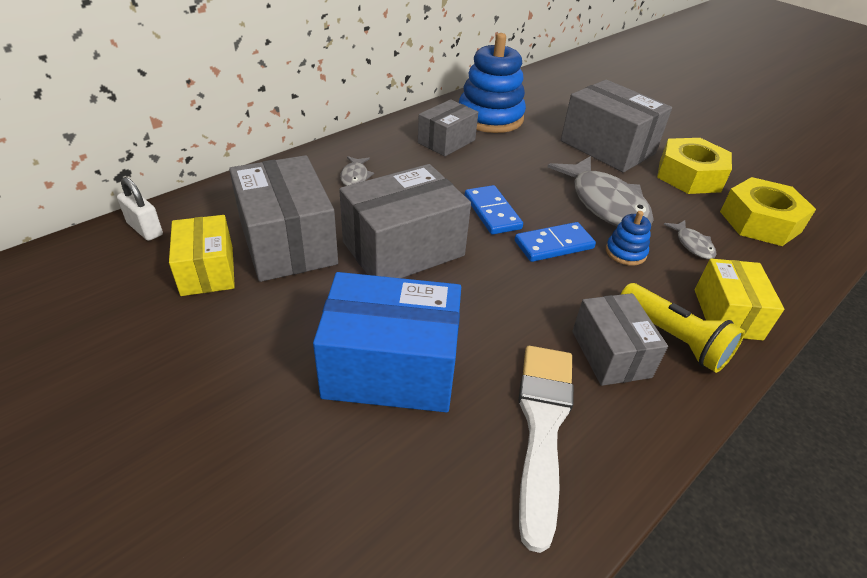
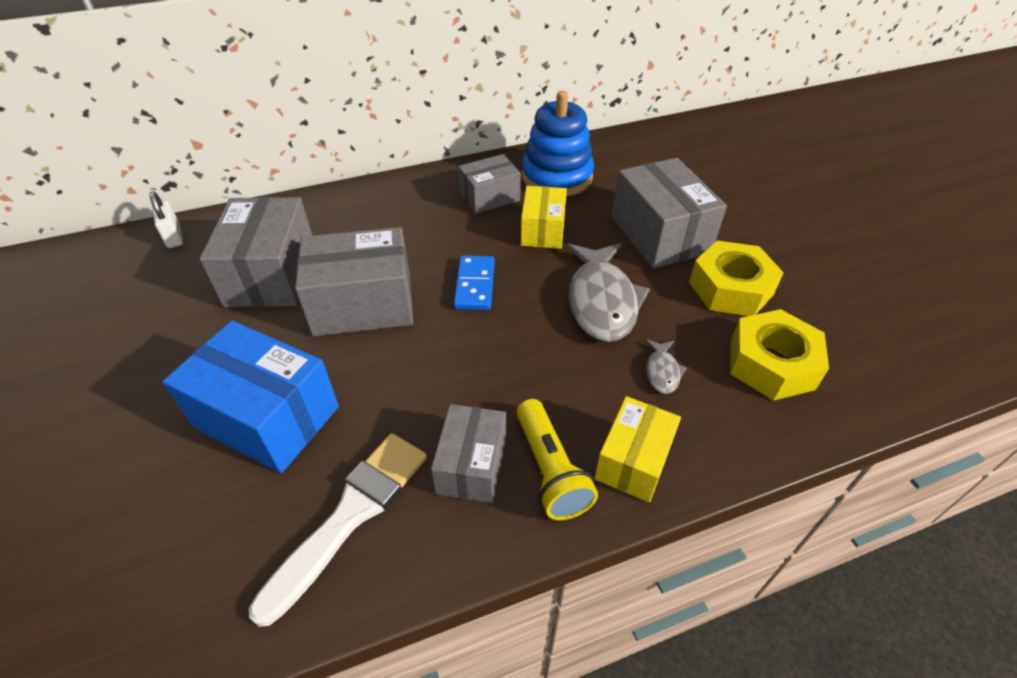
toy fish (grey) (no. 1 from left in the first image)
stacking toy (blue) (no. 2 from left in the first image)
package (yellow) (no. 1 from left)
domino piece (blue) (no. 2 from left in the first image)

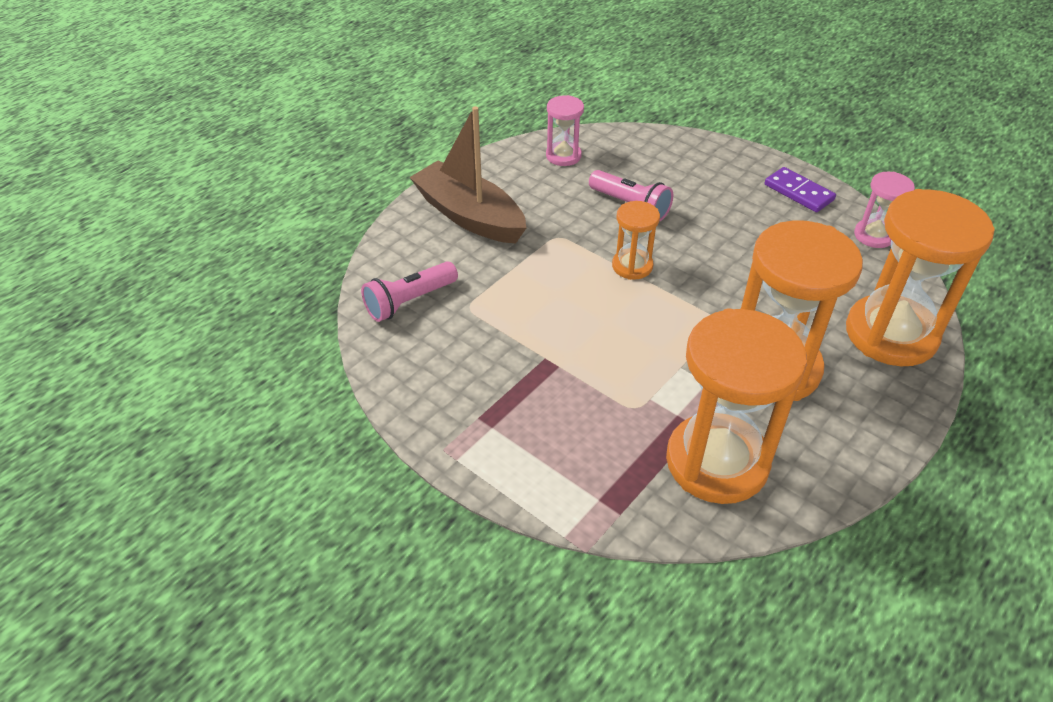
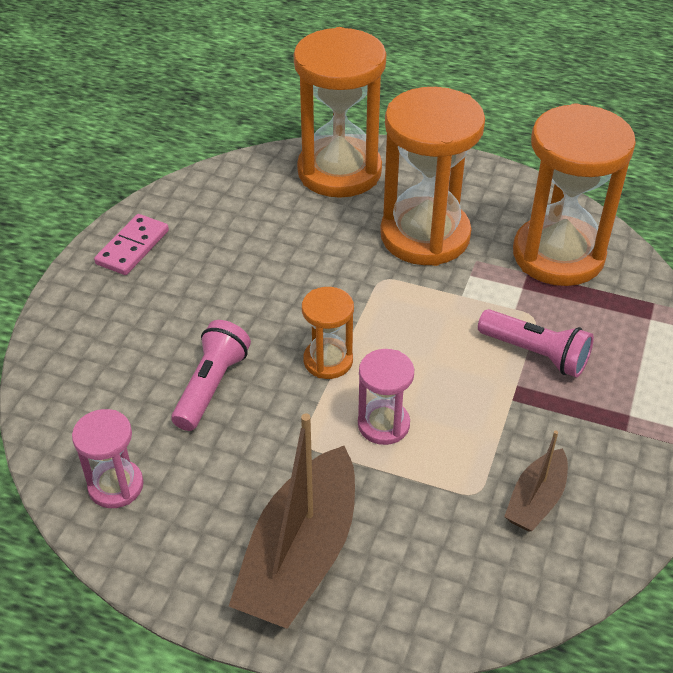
domino piece (rosy)
sand timer (rosy) (no. 2 from left)
flashlight (rosy) (no. 2 from left)
sailboat (dark brown) (no. 2 from left)

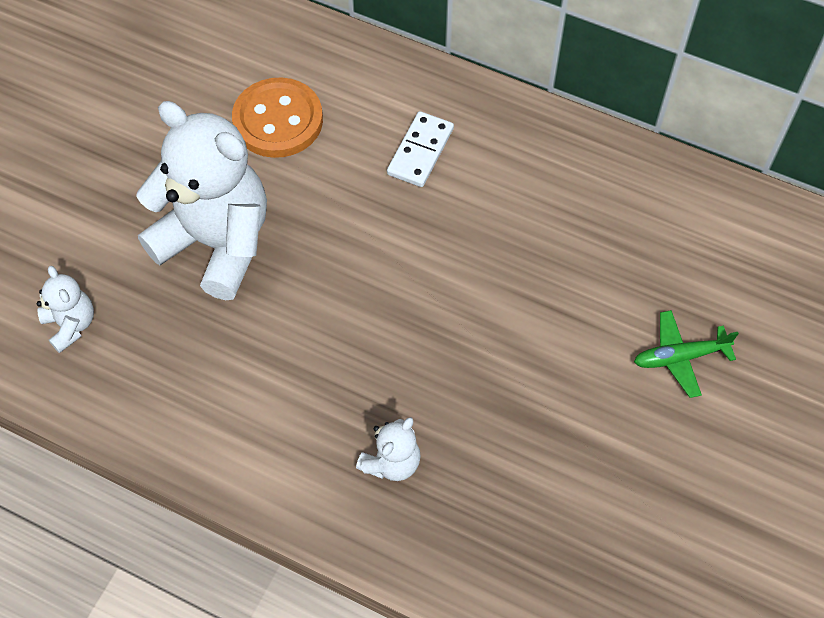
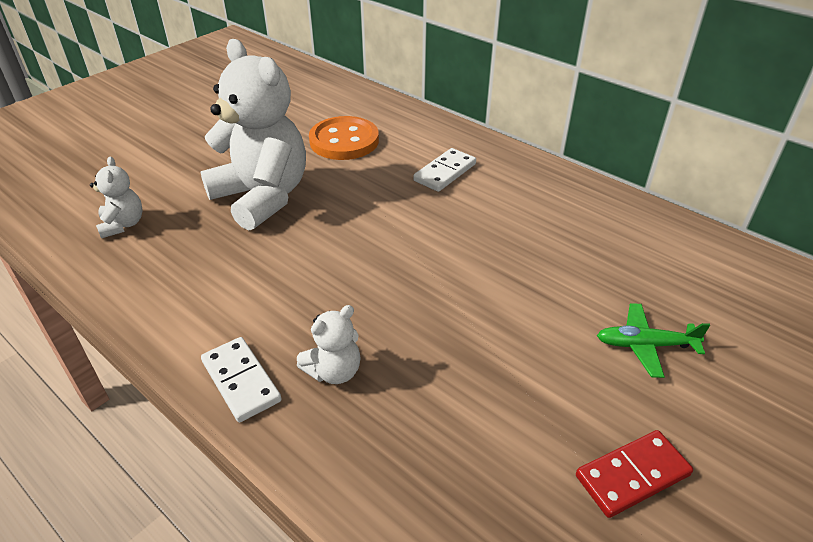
domino piece (white) (no. 1 from left)
domino piece (red)

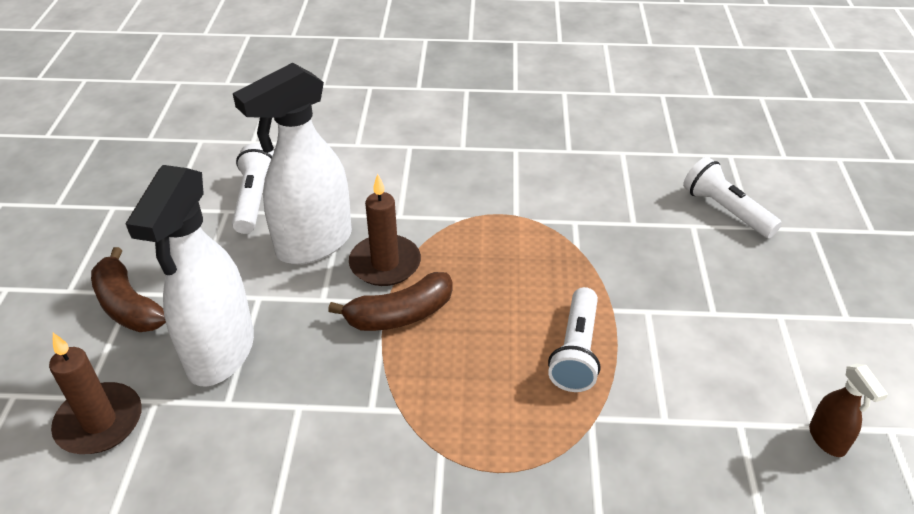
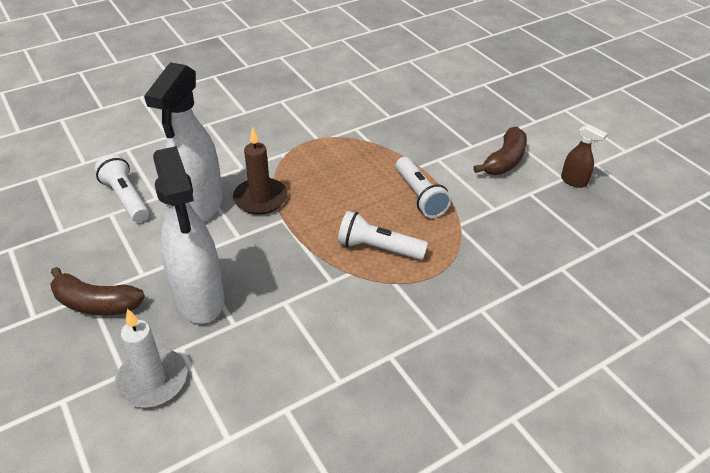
flashlight (white) (no. 2 from left)
banana (dark brown) (no. 2 from left)
wax candle (white)

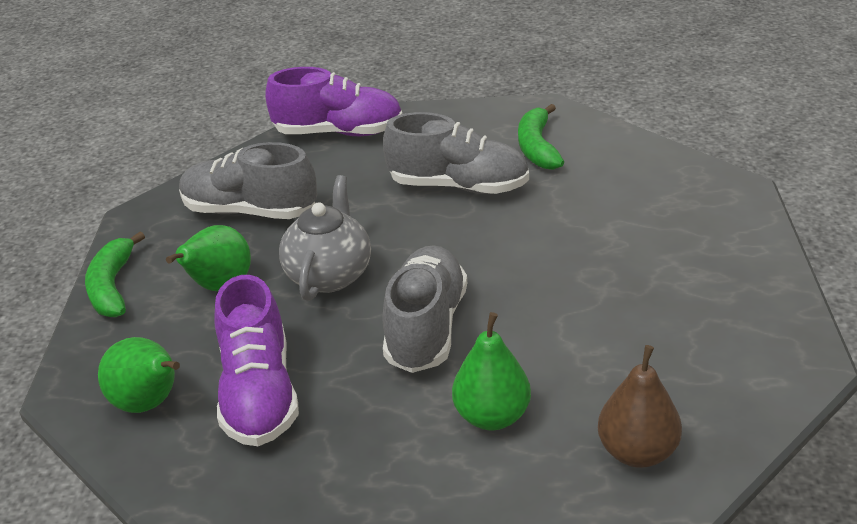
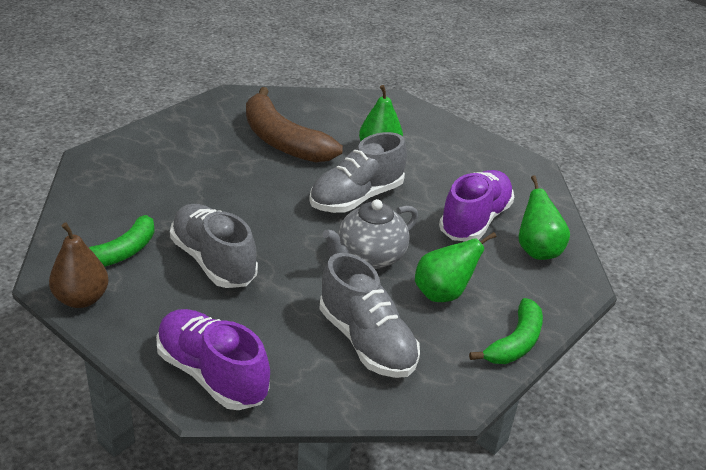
pear (dark brown)
banana (dark brown)

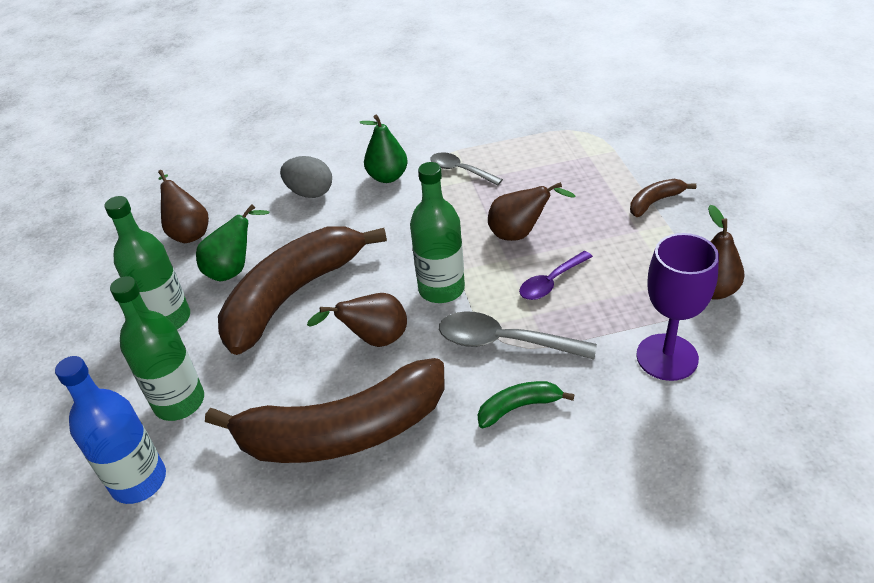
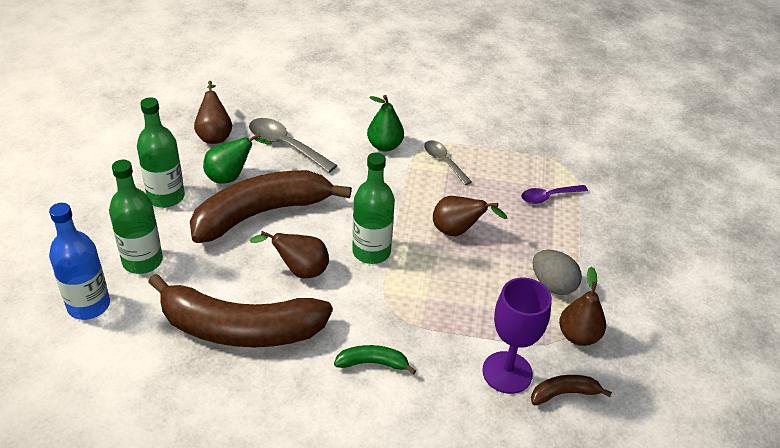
egg shape (grey)
banana (dark brown) (no. 3 from left)
teaspoon (royal purple)
teaspoon (grey) (no. 1 from left)

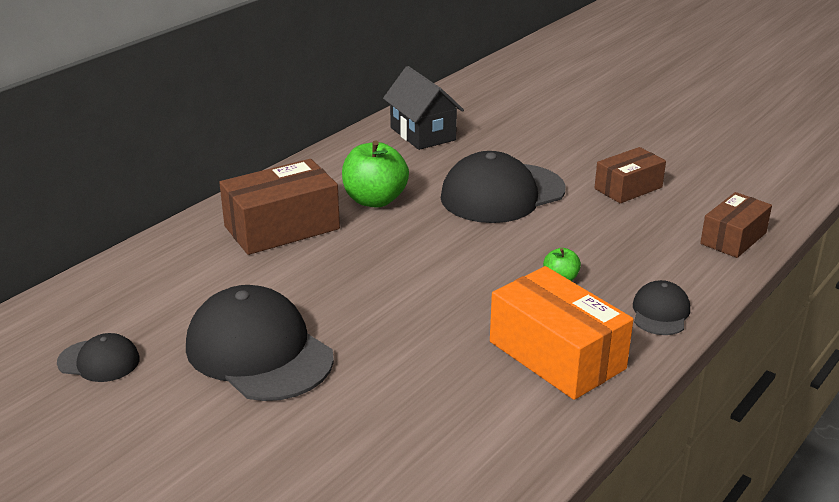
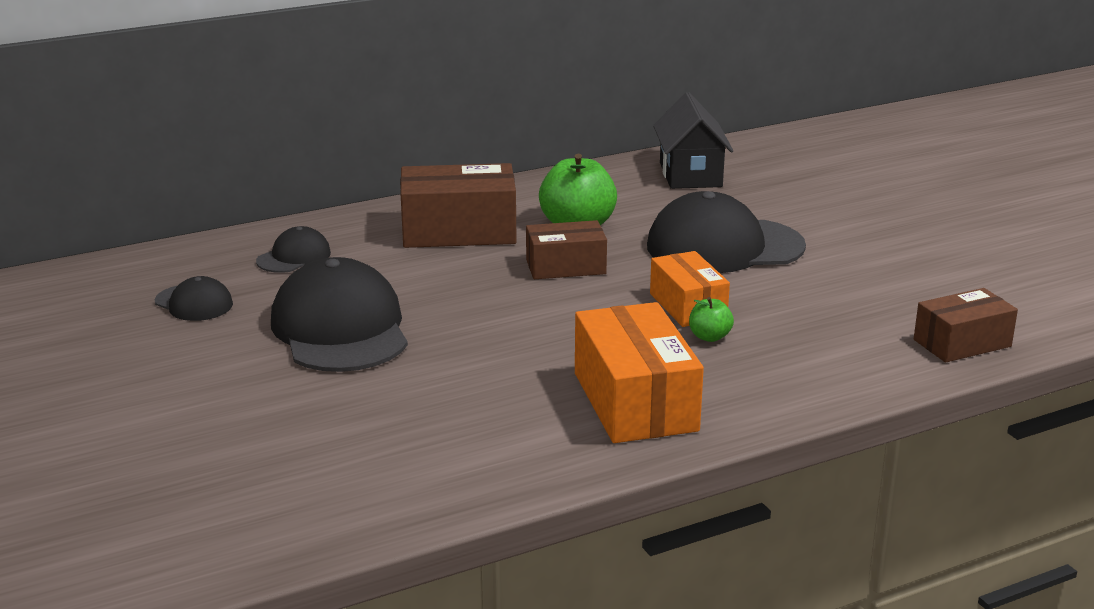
package (dark brown) (no. 2 from left)
peaked cap (ebony) (no. 2 from left)
package (orange) (no. 2 from left)

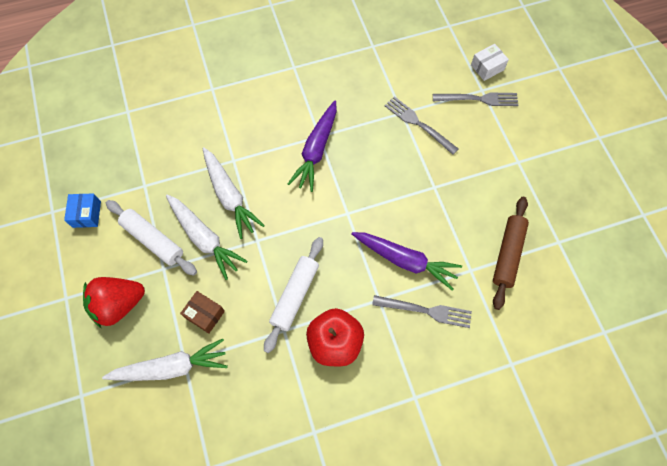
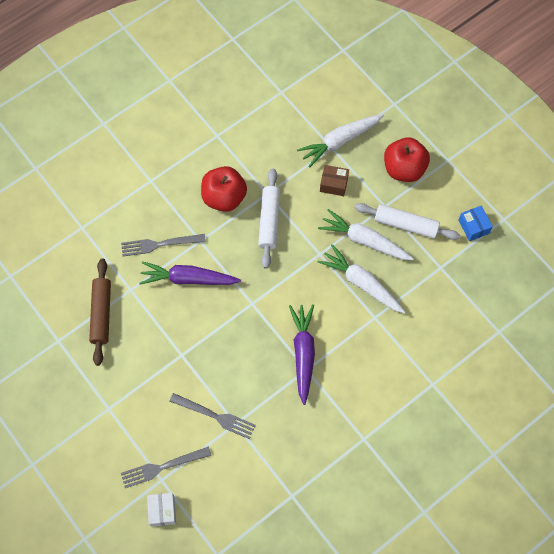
package (white)
apple fruit (red) (no. 2 from left)

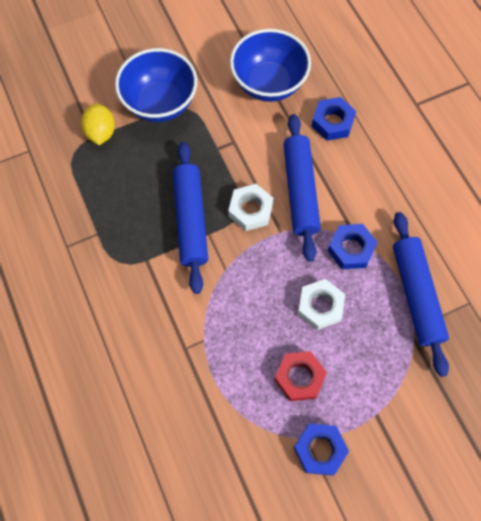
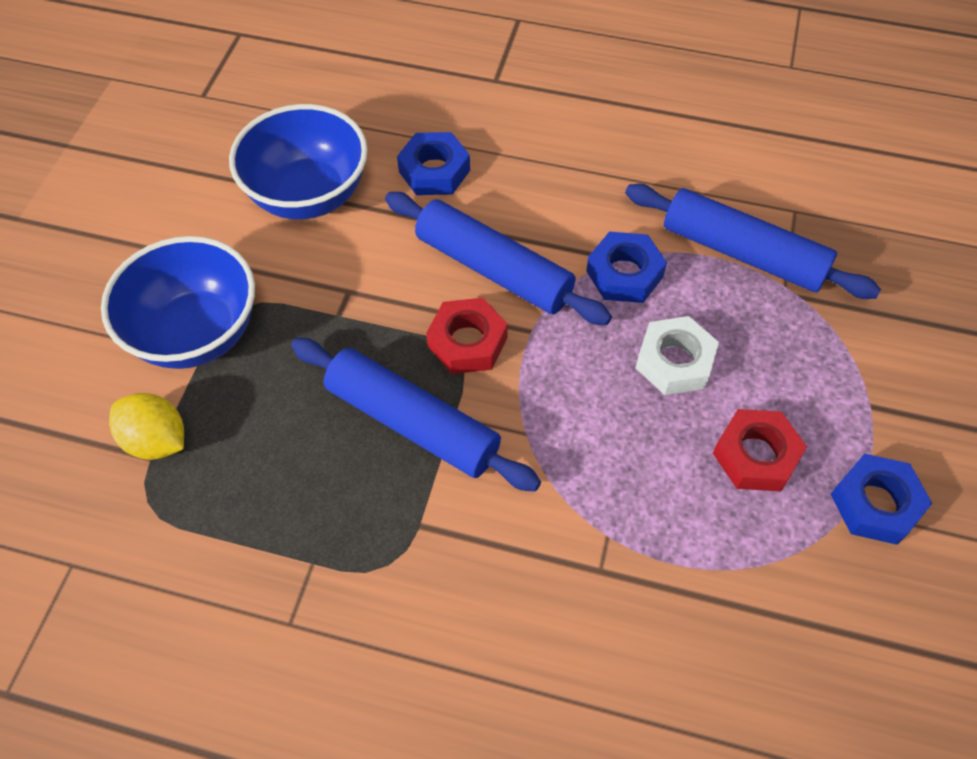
hexagon nut (red) (no. 1 from left)

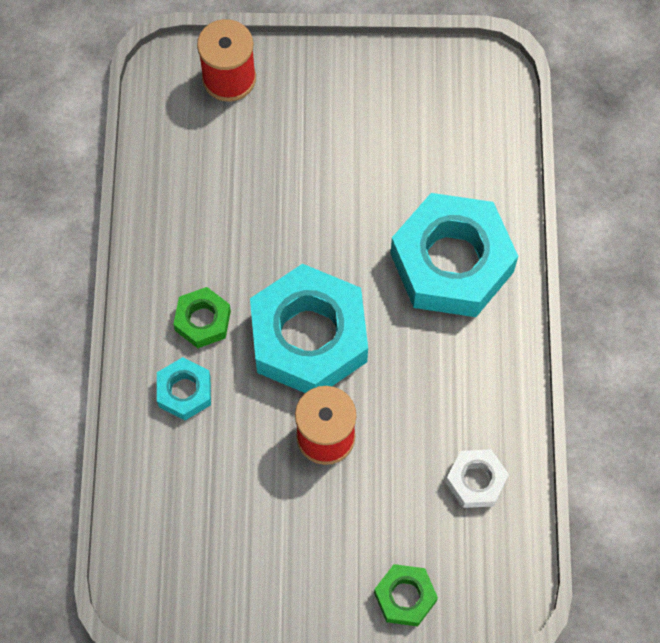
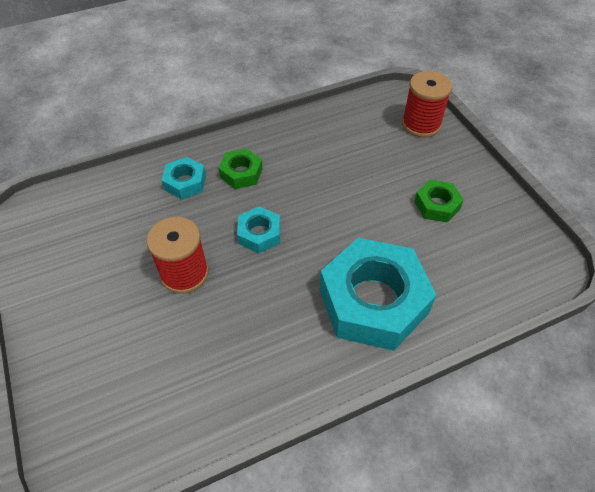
hexagon nut (aqua) (no. 2 from left)
hexagon nut (white)
hexagon nut (leaf-green) (no. 2 from left)

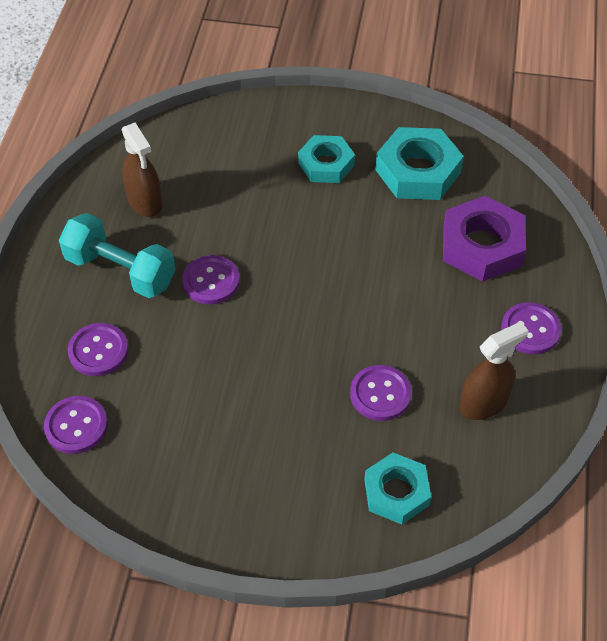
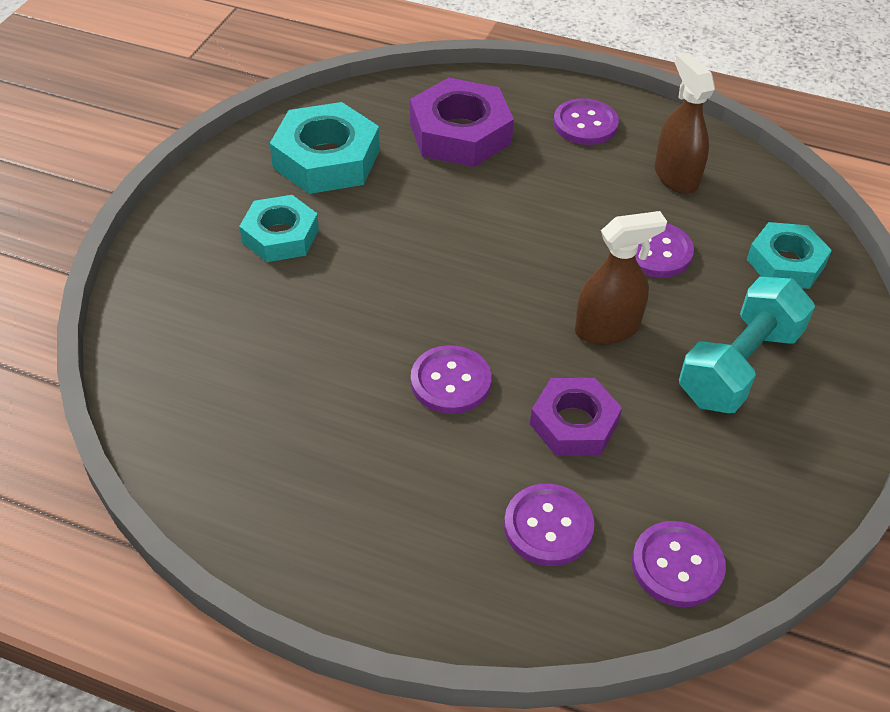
sprayer (dark brown) (no. 1 from left)
free weight (aqua)
hexagon nut (royal purple) (no. 2 from left)

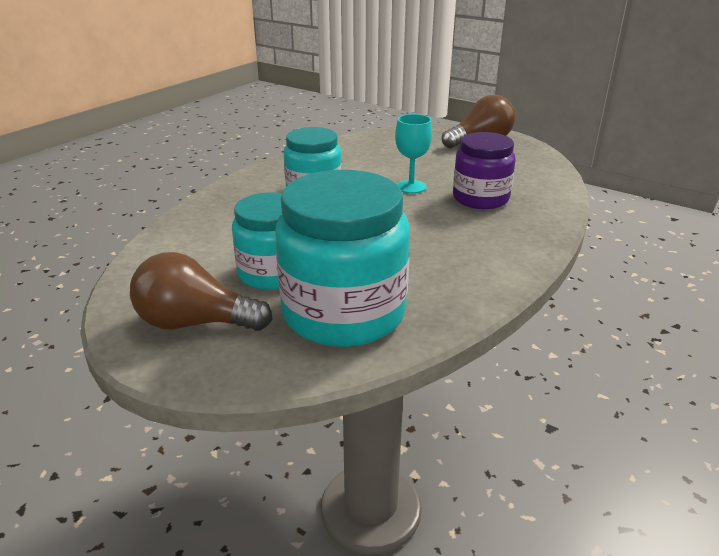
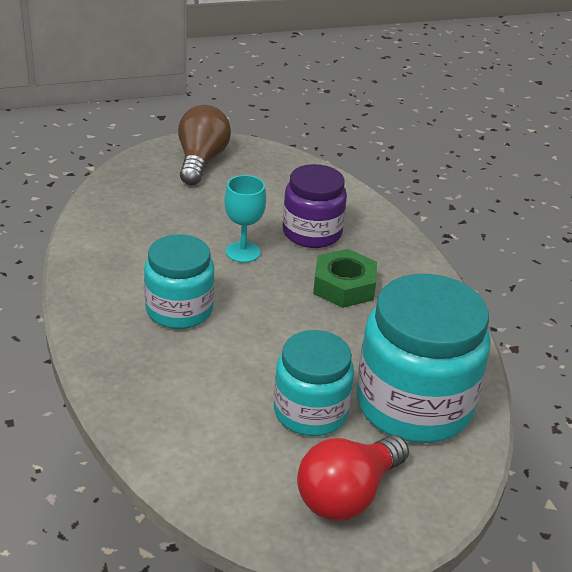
lightbulb (red)
hexagon nut (leaf-green)

